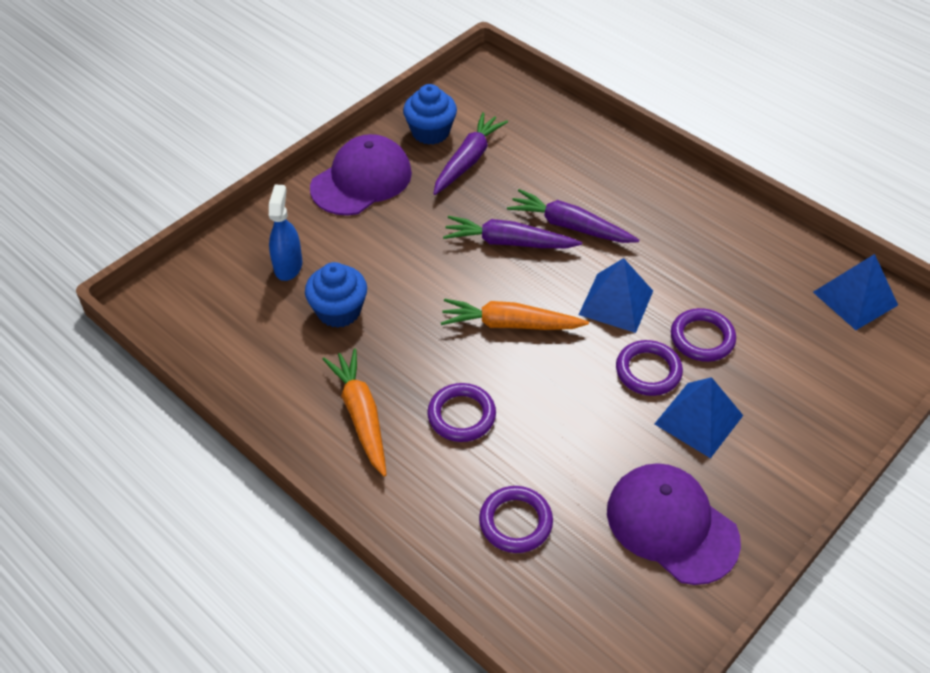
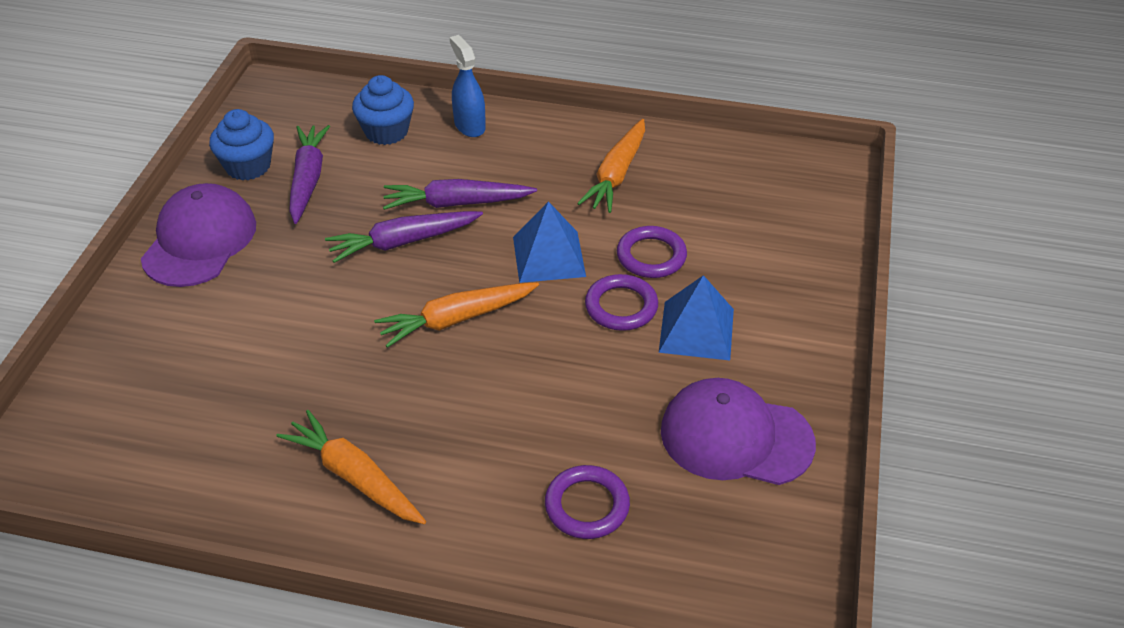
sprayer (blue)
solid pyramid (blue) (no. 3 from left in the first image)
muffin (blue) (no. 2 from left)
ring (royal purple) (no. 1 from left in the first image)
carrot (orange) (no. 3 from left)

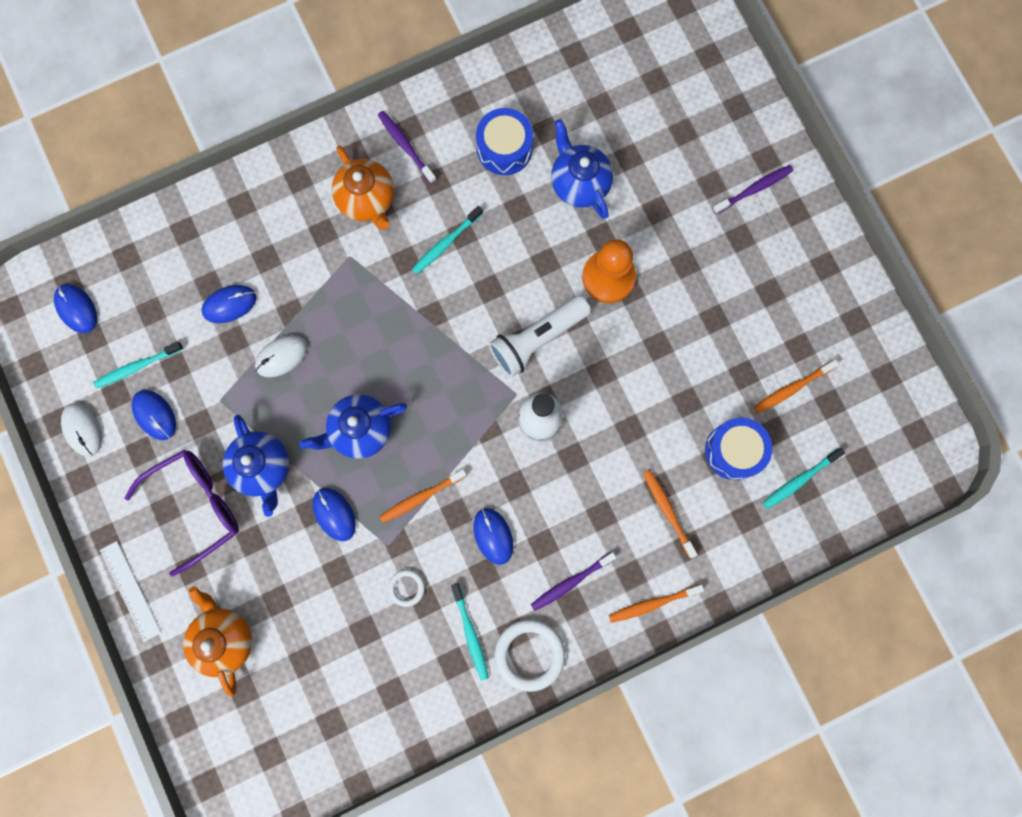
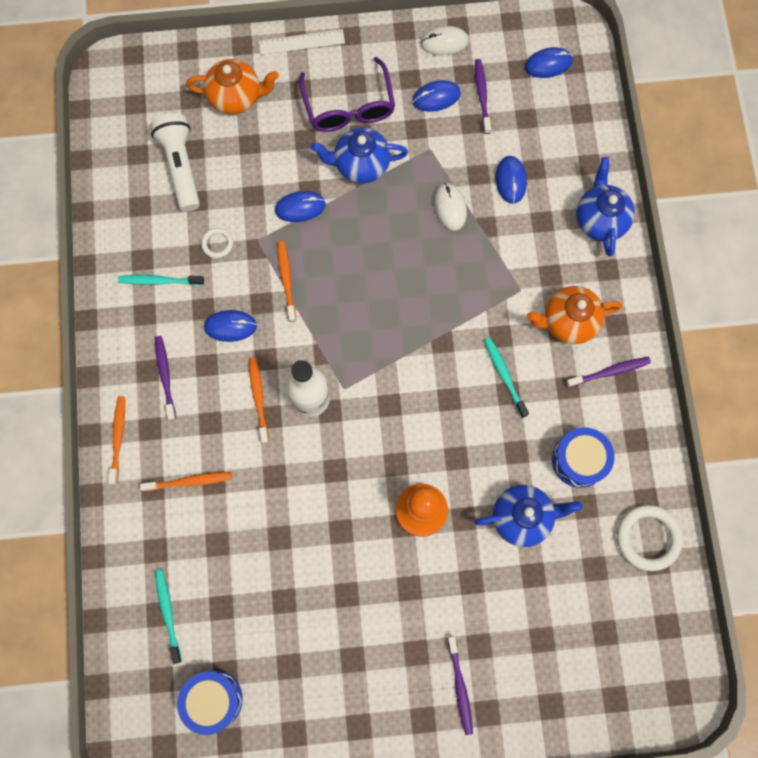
flashlight (white)
dental brush (royal purple) (no. 3 from left)
dental brush (orange) (no. 3 from left)
tea pot (blue) (no. 3 from left)
toy drum (blue) (no. 1 from left)
ring (white) (no. 2 from left)

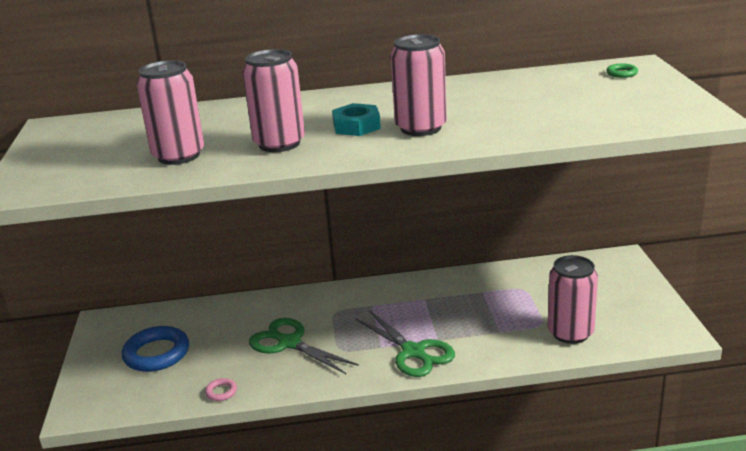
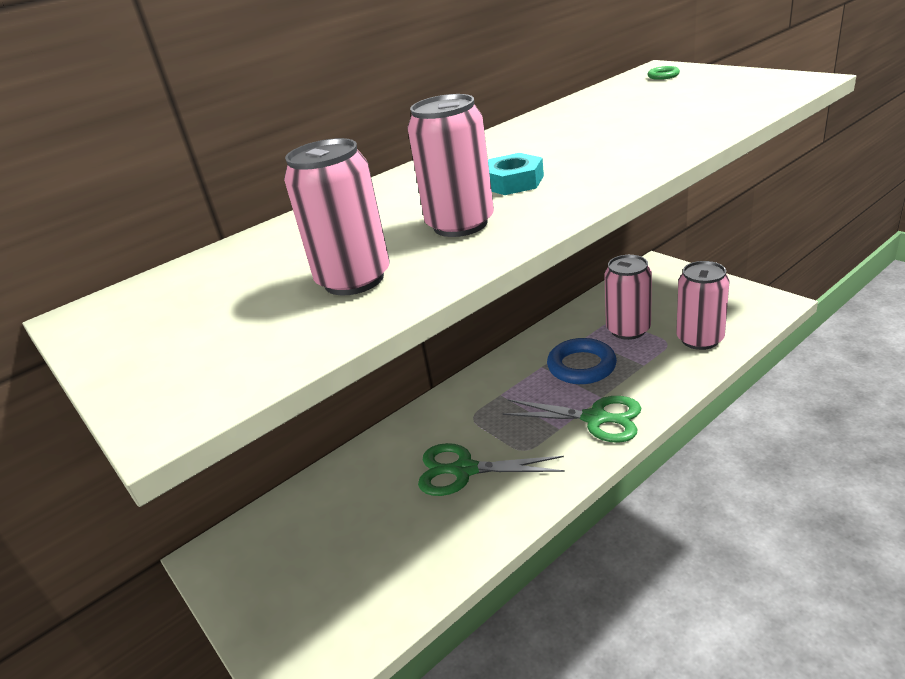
soda can (rosy) (no. 3 from left)
ring (blue)
ring (rosy)

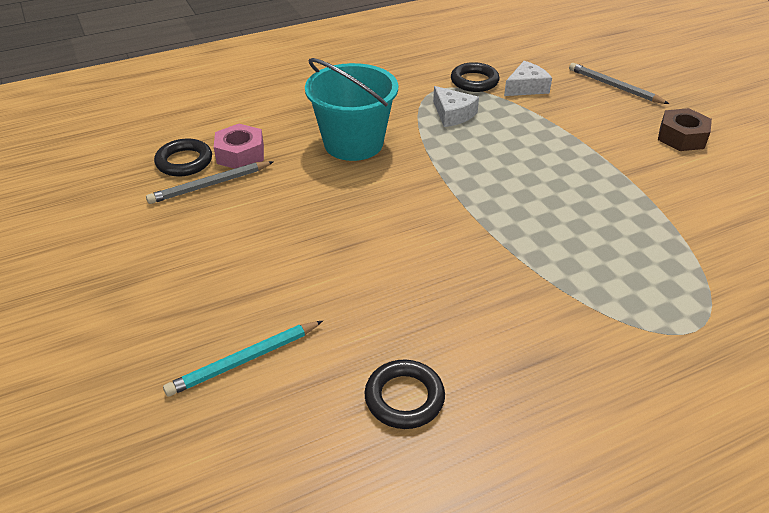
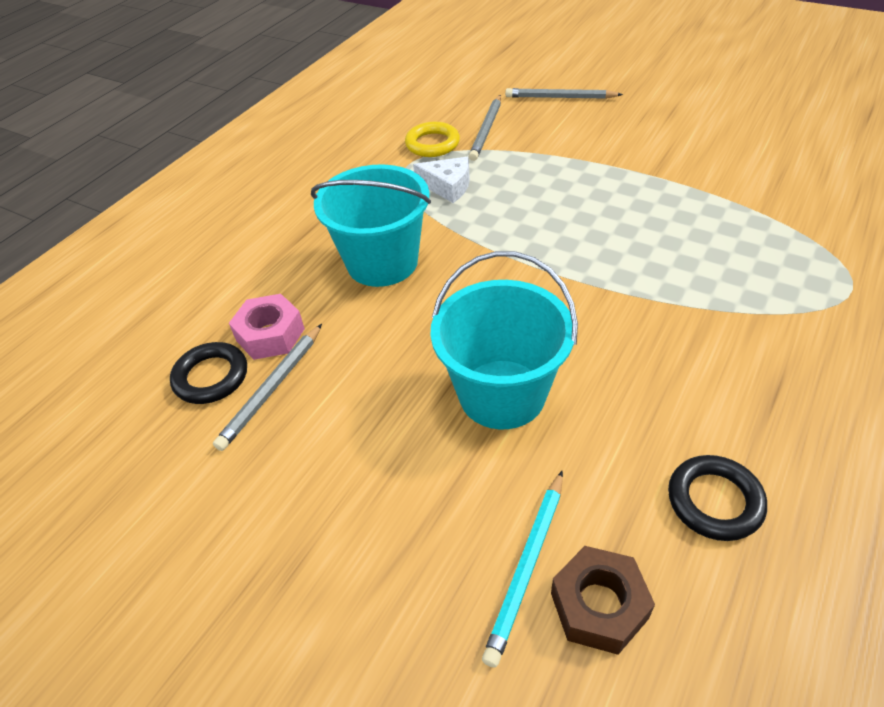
wooden pencil (grey) (no. 2 from left)
ring (yellow)
hexagon nut (dark brown)
sand bucket (aqua) (no. 2 from left)

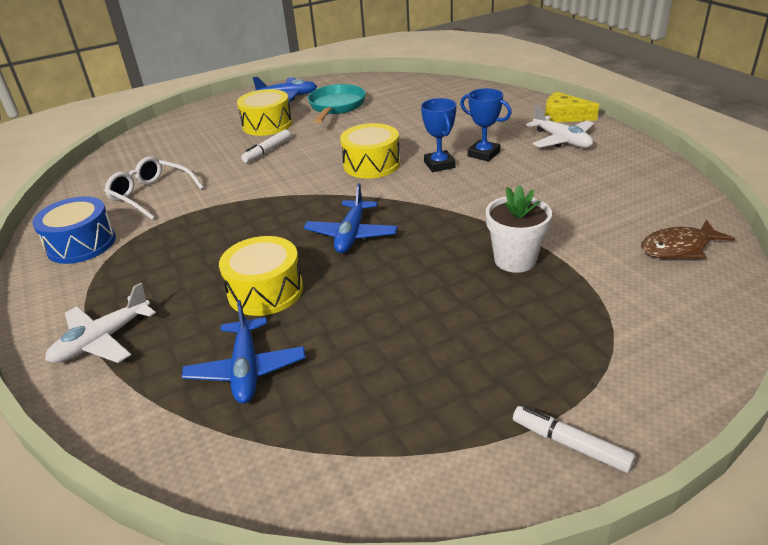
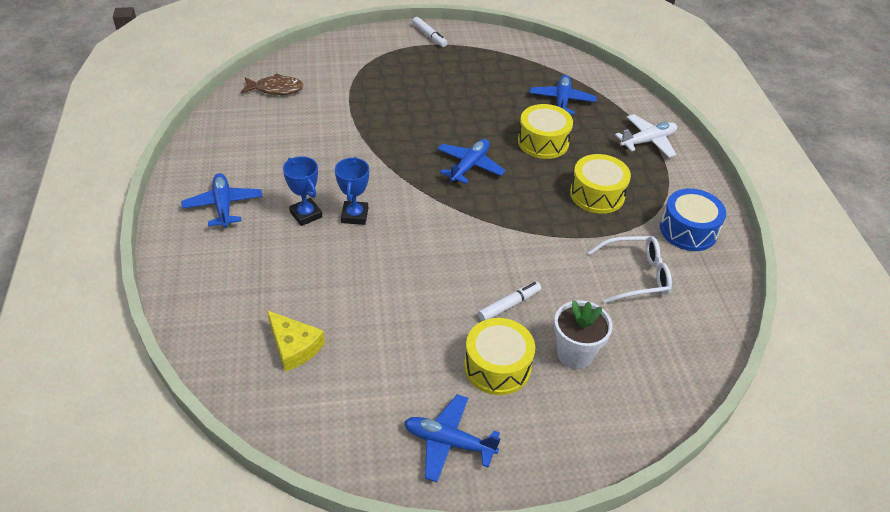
skillet (aqua)
cheese wedge (yellow)
plane (blue) (no. 1 from left)
toy drum (yellow) (no. 3 from left)
eyeglasses (white)
plant pot (white)

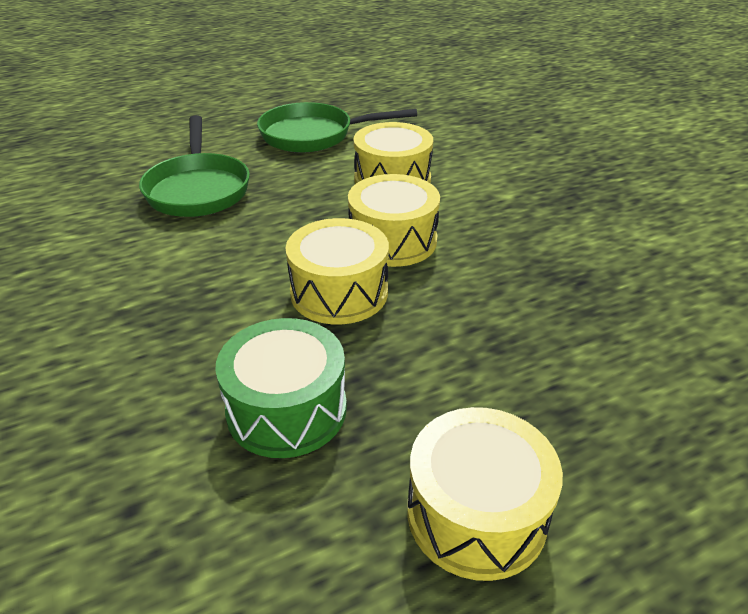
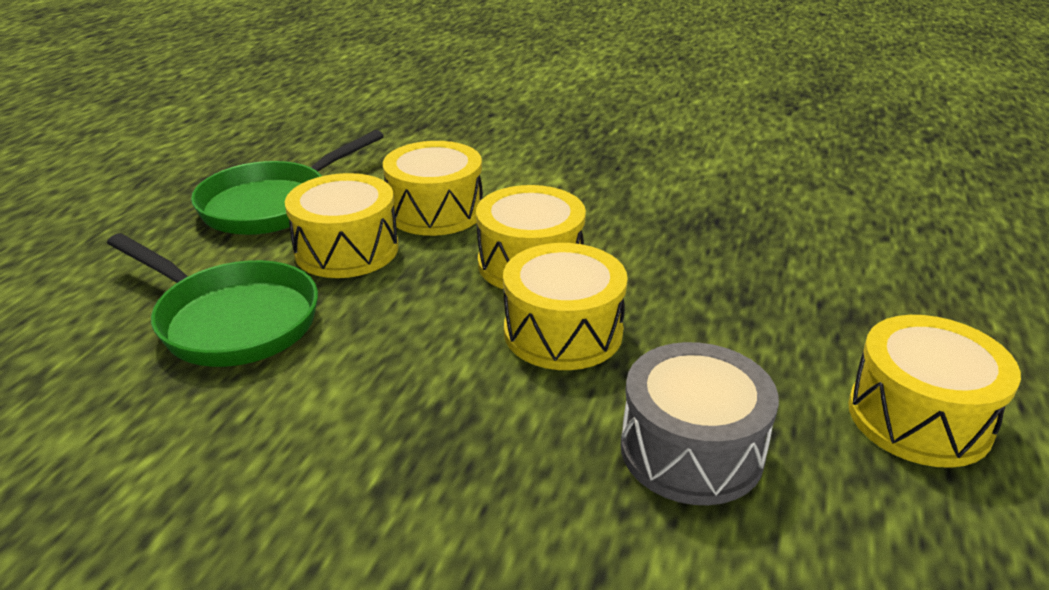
toy drum (grey)
toy drum (yellow) (no. 1 from left)

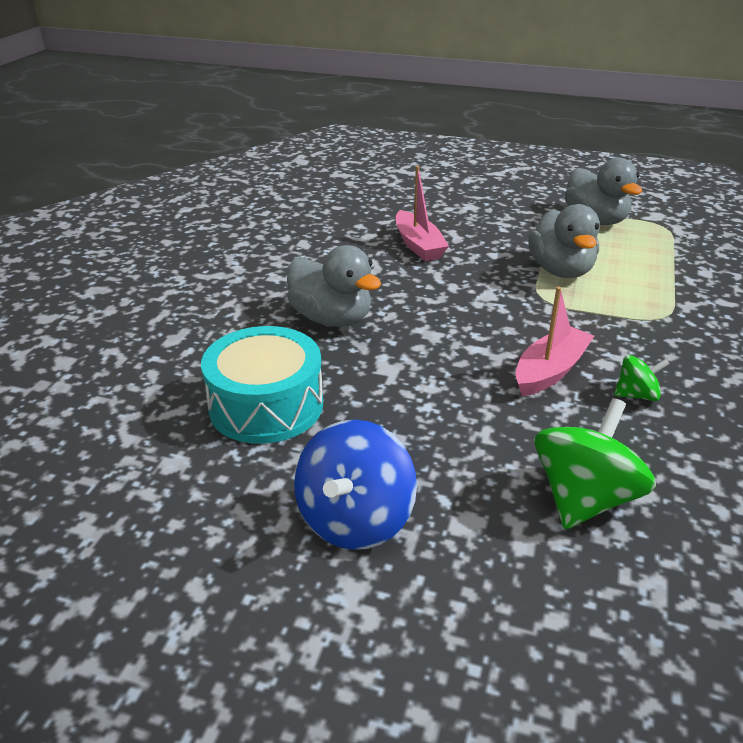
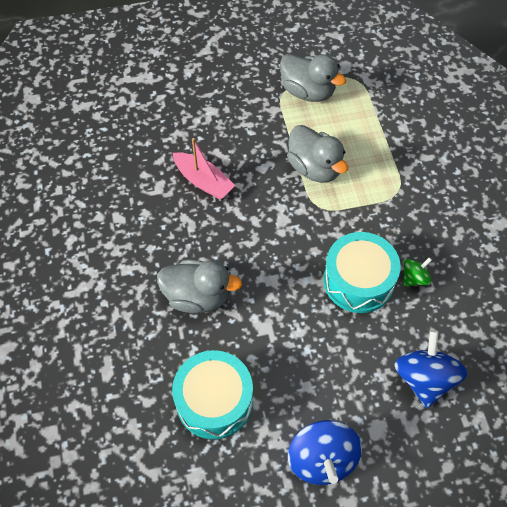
toy drum (aqua) (no. 2 from left)
toy top (blue) (no. 2 from left)

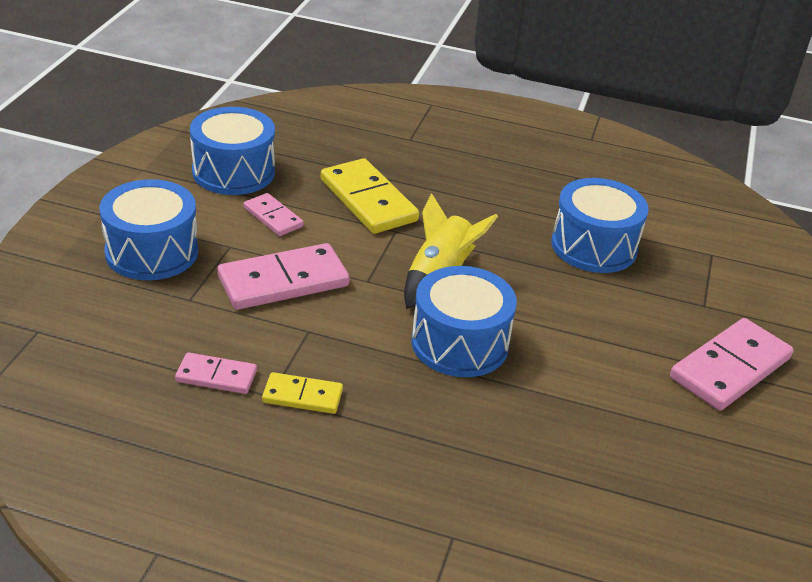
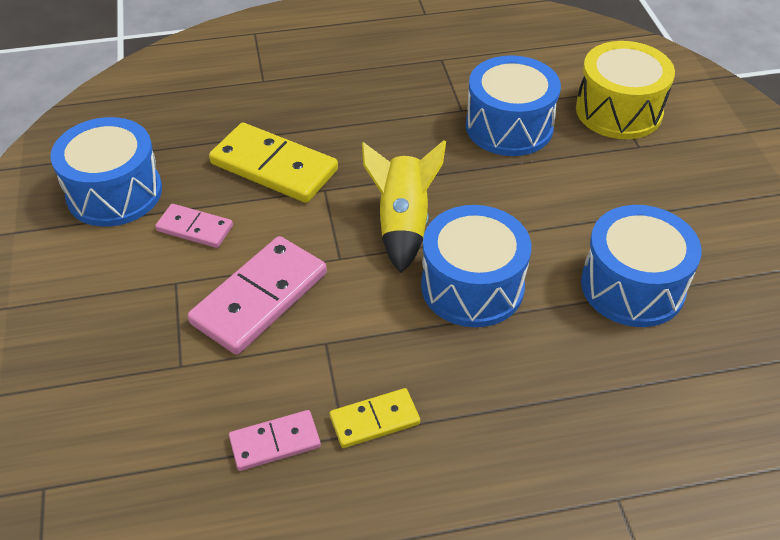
toy drum (blue) (no. 4 from left)
domino piece (rosy) (no. 4 from left in the first image)
toy drum (yellow)

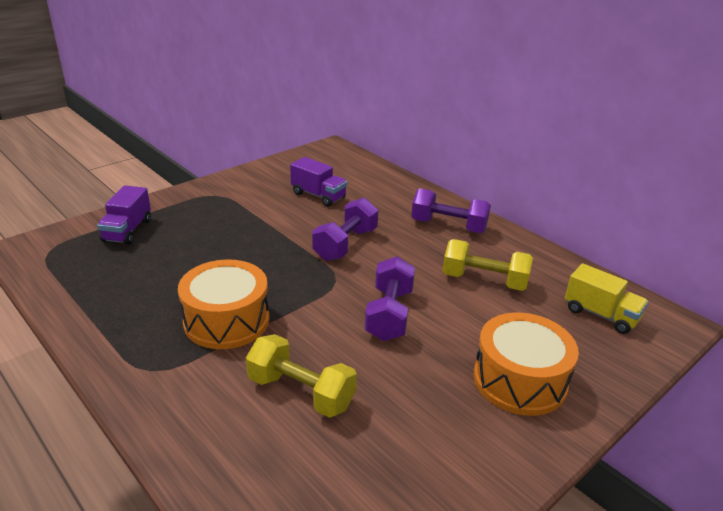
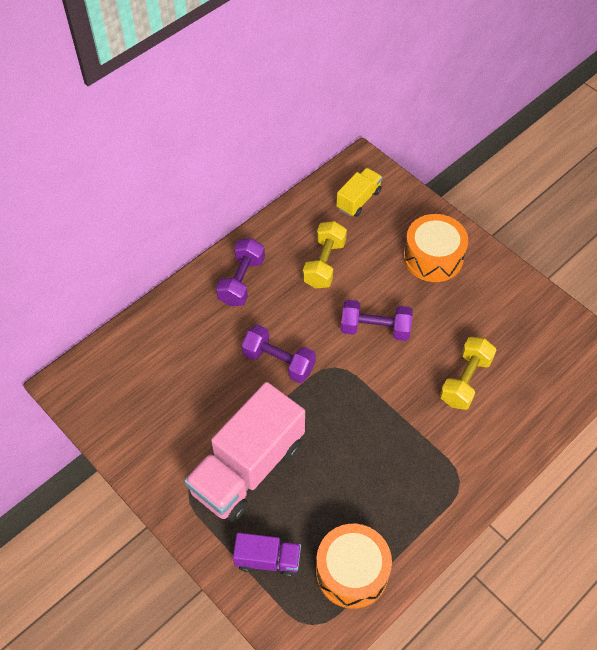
truck (royal purple) (no. 2 from left in the first image)
toy drum (orange) (no. 1 from left)
truck (rosy)

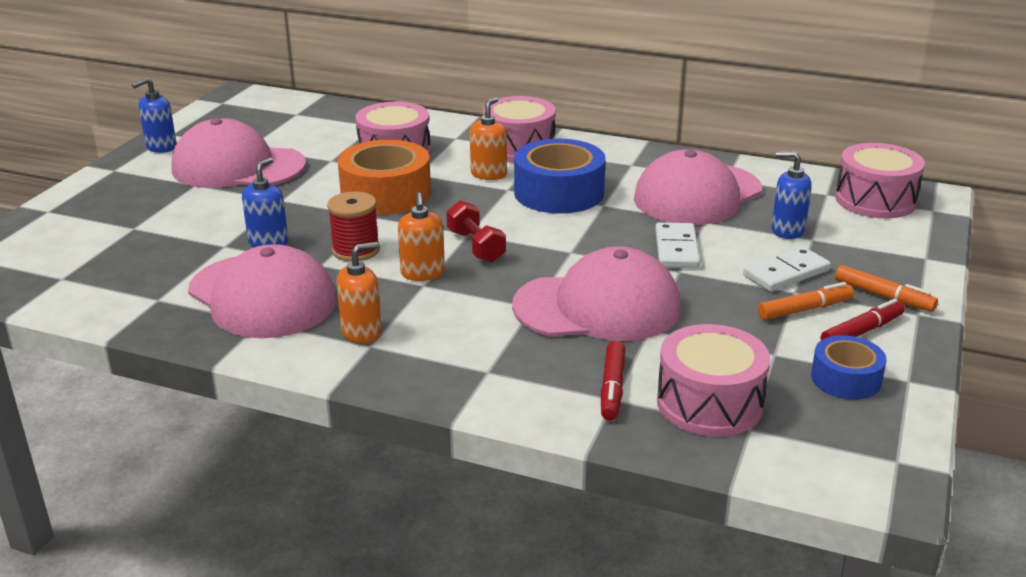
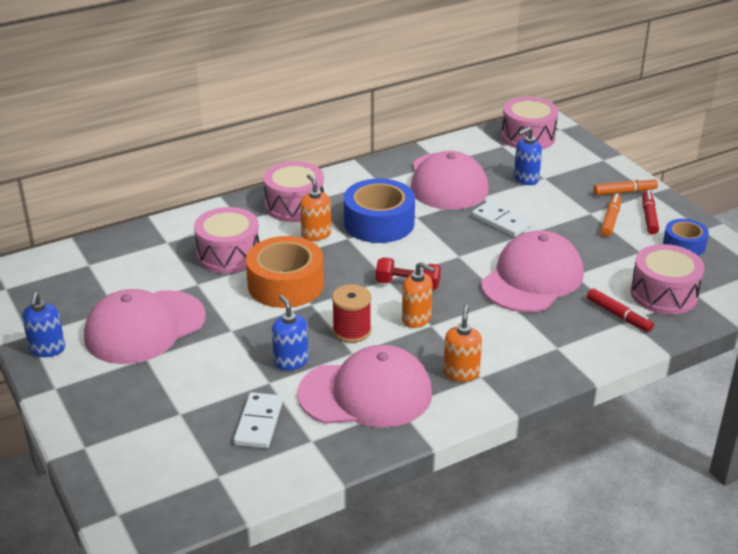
domino piece (white) (no. 1 from left)

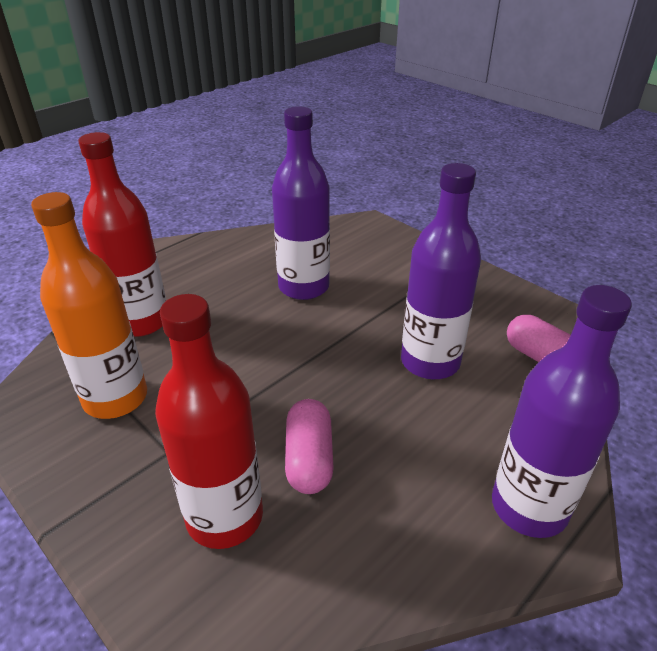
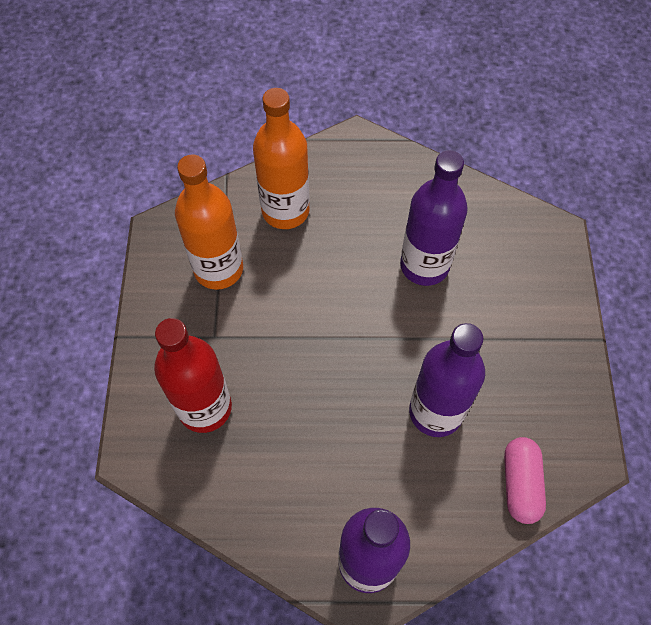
flask (orange) (no. 2 from left)
capsule (rosy) (no. 1 from left in the first image)

